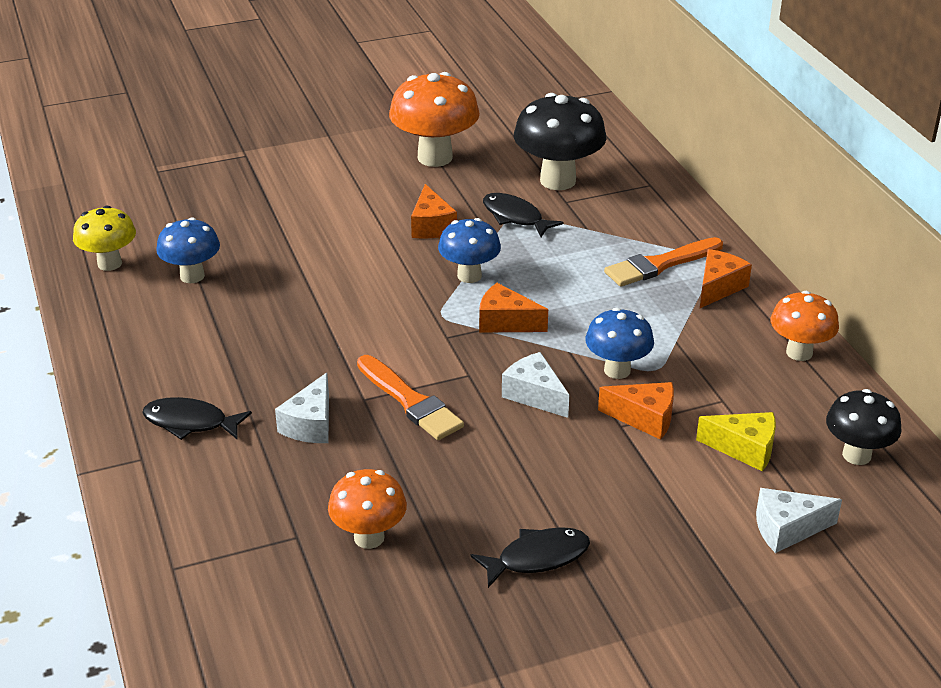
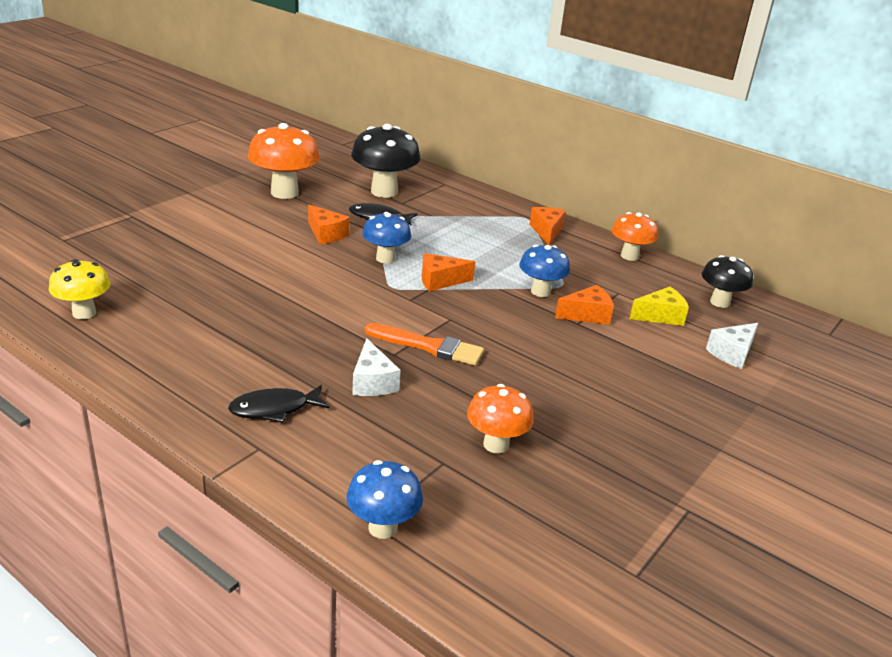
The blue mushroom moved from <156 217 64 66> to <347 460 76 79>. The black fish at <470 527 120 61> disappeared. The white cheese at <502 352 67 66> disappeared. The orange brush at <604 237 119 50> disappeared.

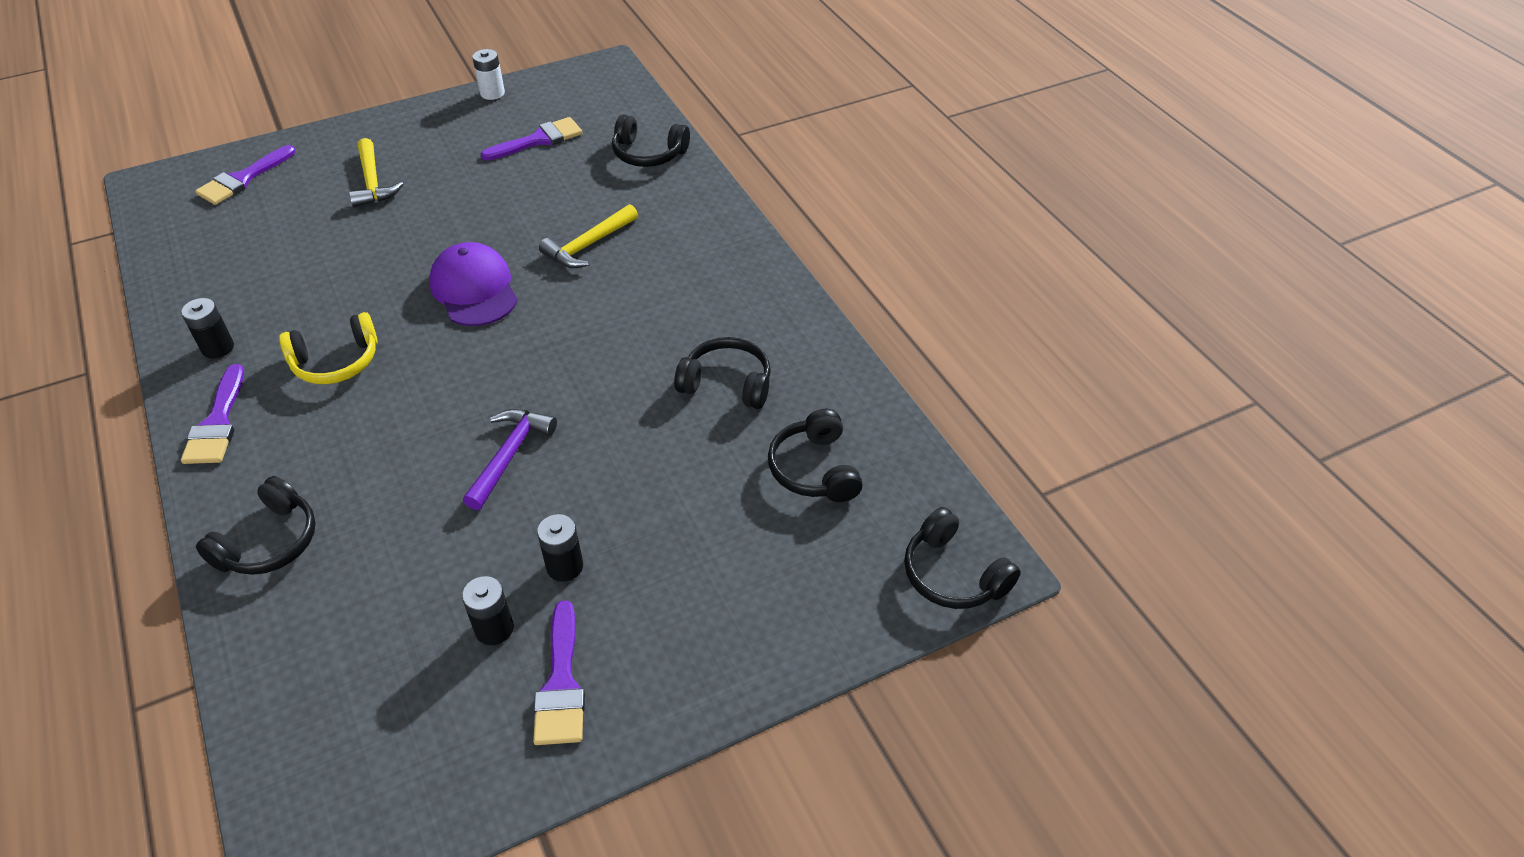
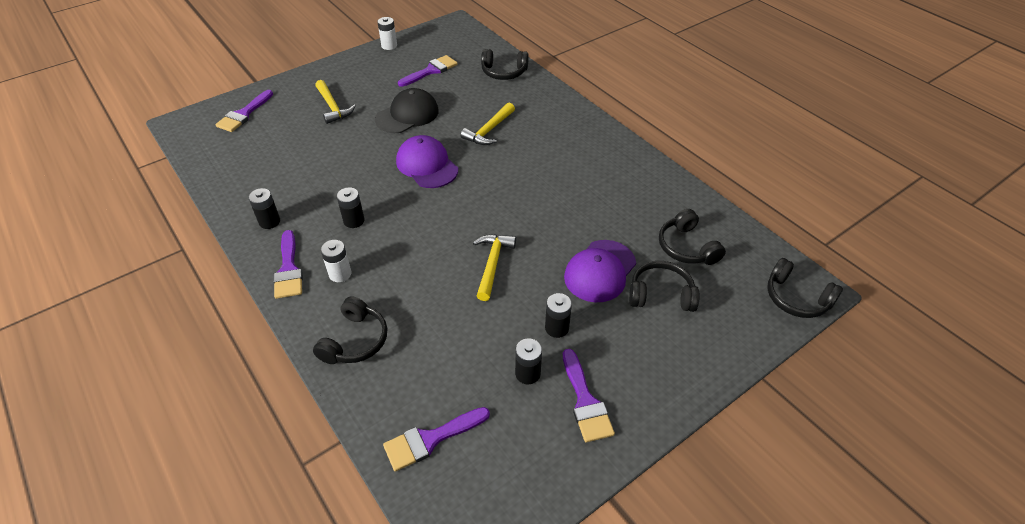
The white battery at <321 240 31 42> appeared. The yellow headphones at <279 312 99 72> was replaced by the black battery at <337 187 28 41>. The black cap at <375 88 64 45> appeared. The purple brush at <383 407 107 65> appeared. The purple hammer at <463 409 94 101> became the yellow hammer at <473 234 43 67>. The purple cap at <564 240 72 62> appeared. The black headphones moved from <674 337 97 72> to <629 261 71 51>.

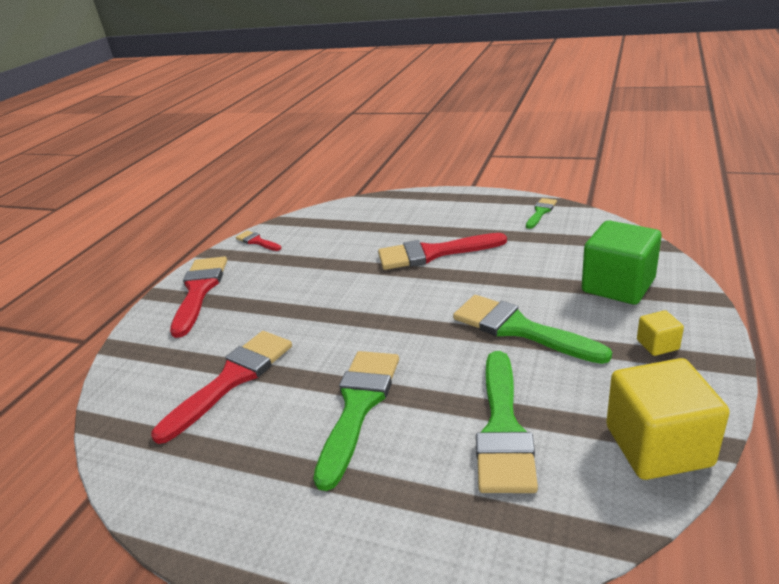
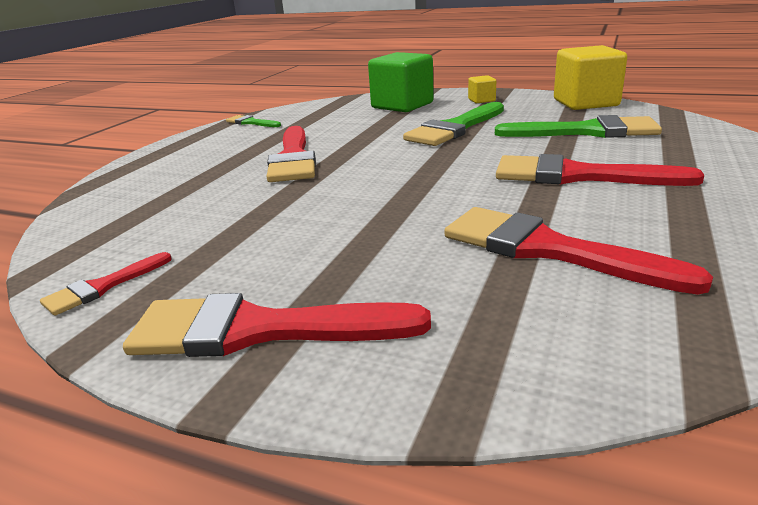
The green brush at <313 351 86 140> became the red brush at <496 154 208 32>.

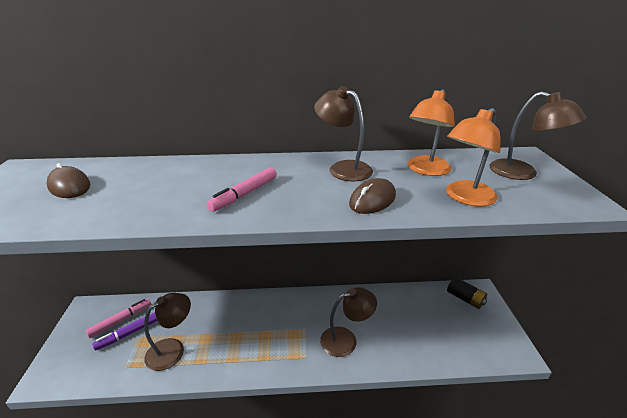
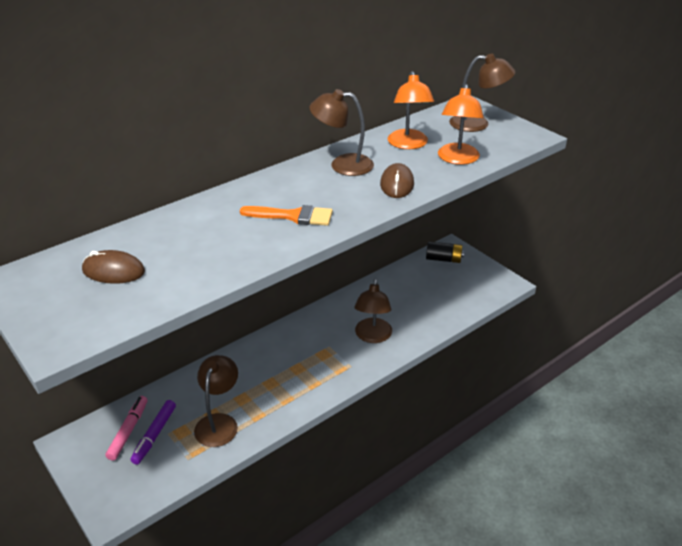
The pink marker at <207 167 70 45> was replaced by the orange brush at <240 205 93 21>. The brown lamp at <320 287 57 70> turned 150 degrees clockwise.

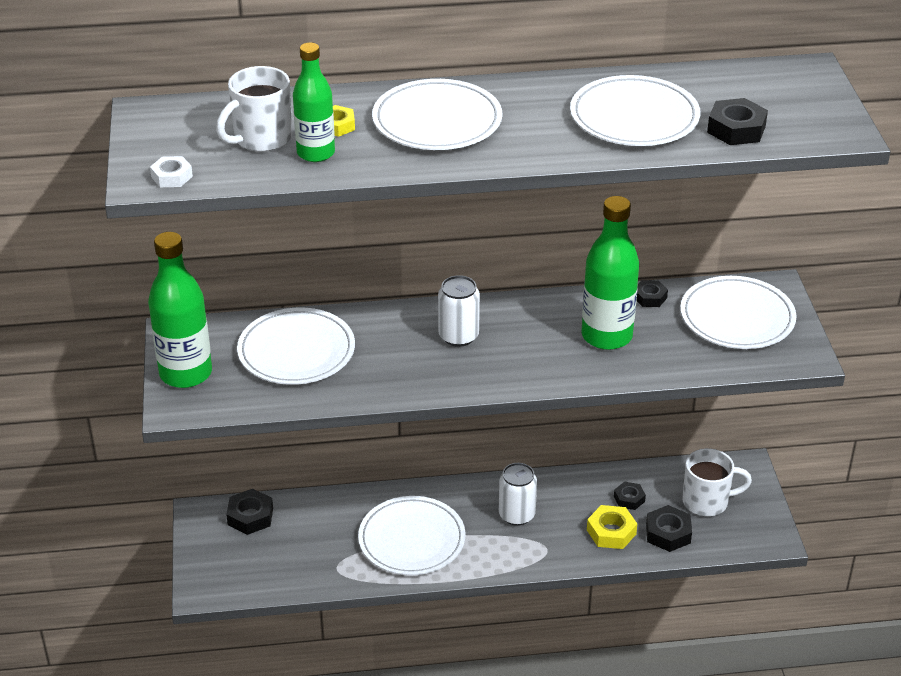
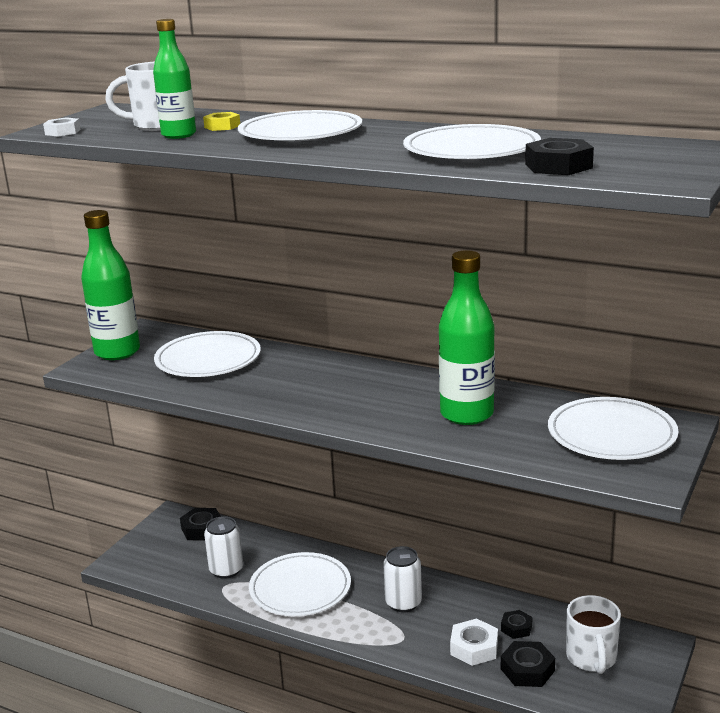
The white can moved from <438 275 42 72> to <204 516 39 63>. The yellow nut at <587 505 50 44> became the white nut at <450 619 48 47>. The white mug at <682 448 70 68> turned 60 degrees clockwise. The black nut at <637 280 31 27> disappeared.

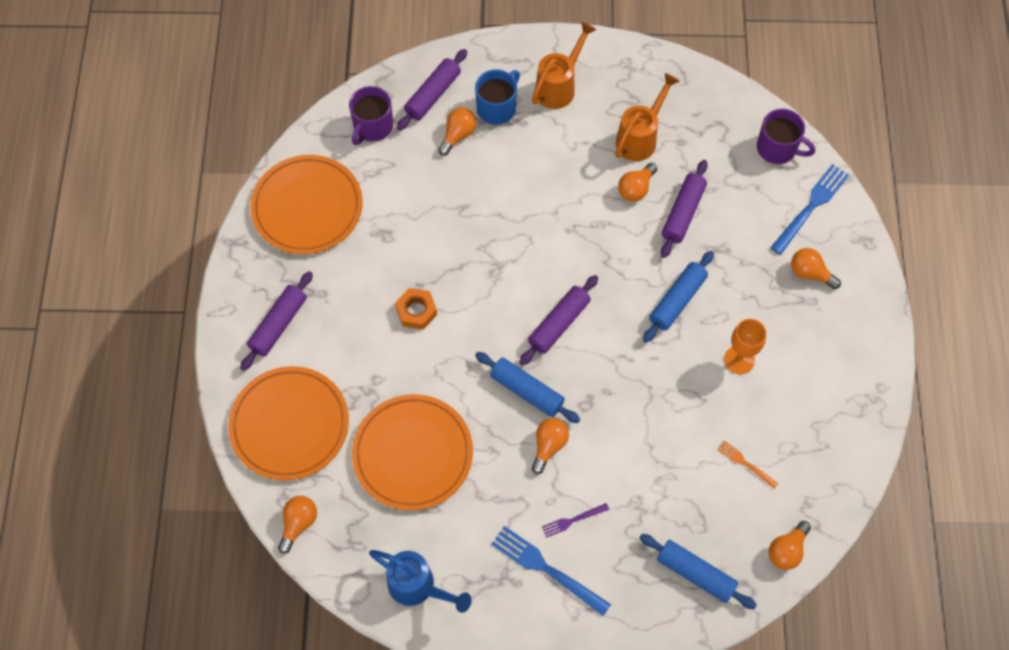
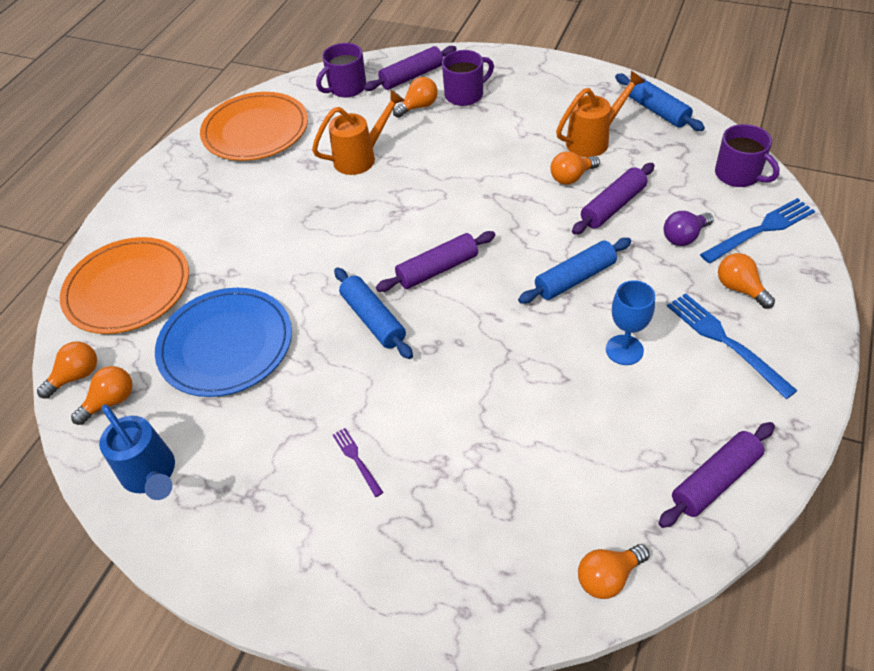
The orange light bulb moved from <531 418 38 56> to <71 366 62 59>. The orange plate at <352 394 121 117> became the blue plate at <155 288 137 109>. The orange watering can moved from <532 22 64 87> to <312 89 93 86>. The purple fork at <542 503 67 35> turned 60 degrees clockwise. The blue mug at <475 69 45 56> became the purple mug at <442 50 52 56>. The orange goblet at <724 319 42 55> became the blue goblet at <606 280 49 85>. The blue rolling pin moved from <640 534 117 75> to <615 74 90 57>. The purple rolling pin moved from <240 271 73 100> to <659 422 116 106>. The purple light bulb at <663 211 51 35> appeared. The blue fork moved from <491 526 120 90> to <667 293 131 106>. The orange nut at <395 288 42 42> disappeared. The orange fork at <717 441 61 48> disappeared.

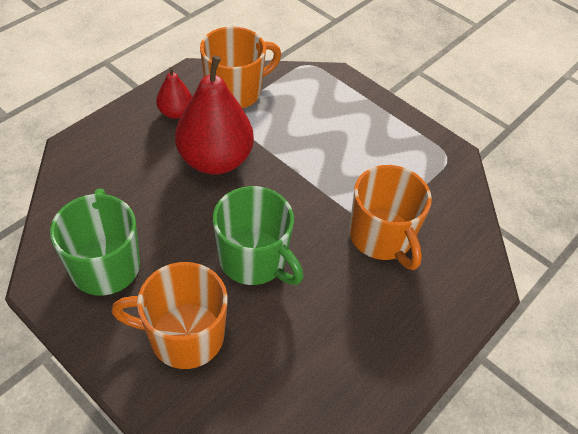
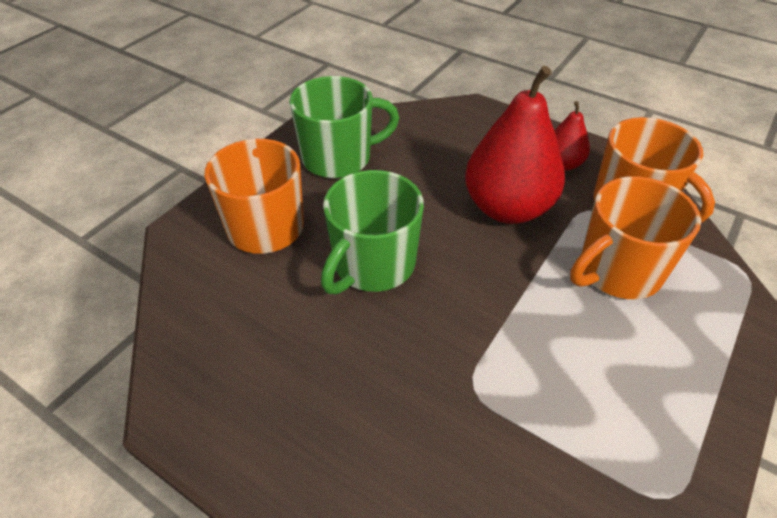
The orange mug moved from <349 165 83 105> to <570 176 131 123>.

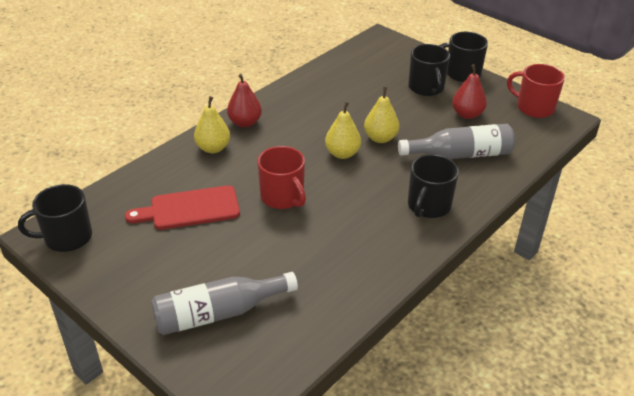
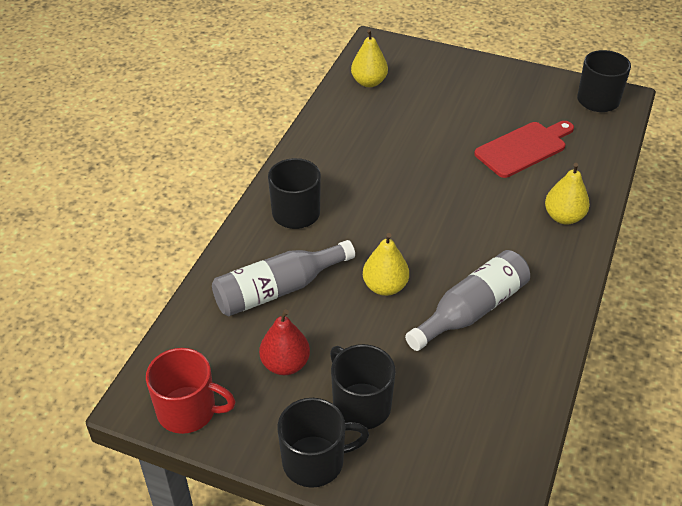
The yellow pear moved from <325 102 36 57> to <351 29 37 58>. The grey bottle moved from <151 272 147 63> to <405 250 125 101>. The red pear at <227 74 35 54> disappeared. The red mug at <258 146 48 63> disappeared.

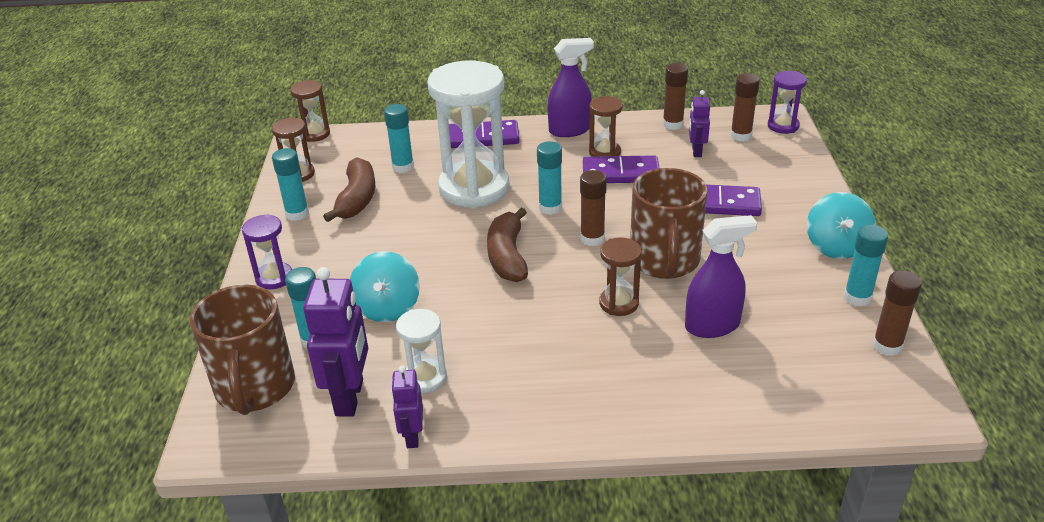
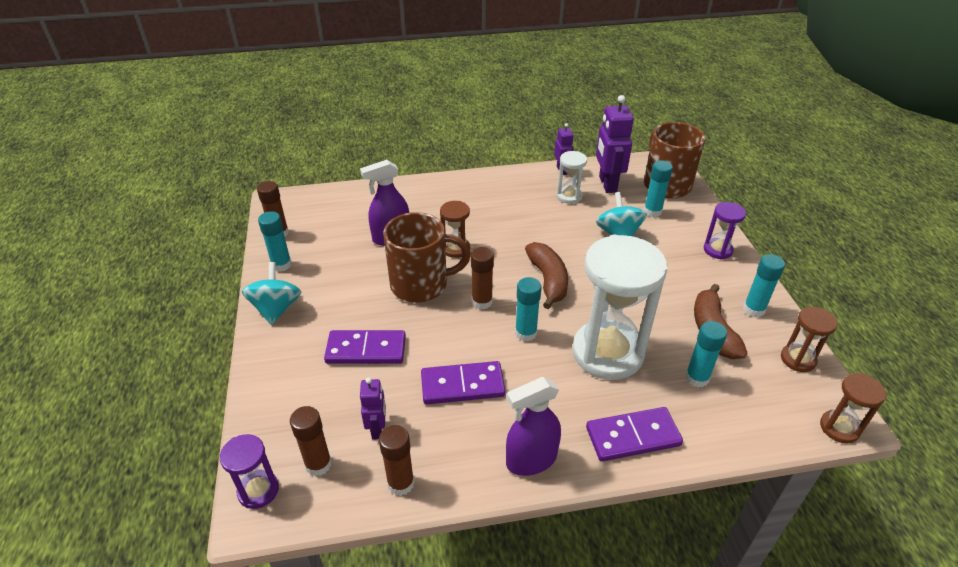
The brown mug at <630 168 77 111> turned 90 degrees clockwise. The brown hourglass at <589 96 34 61> disappeared.

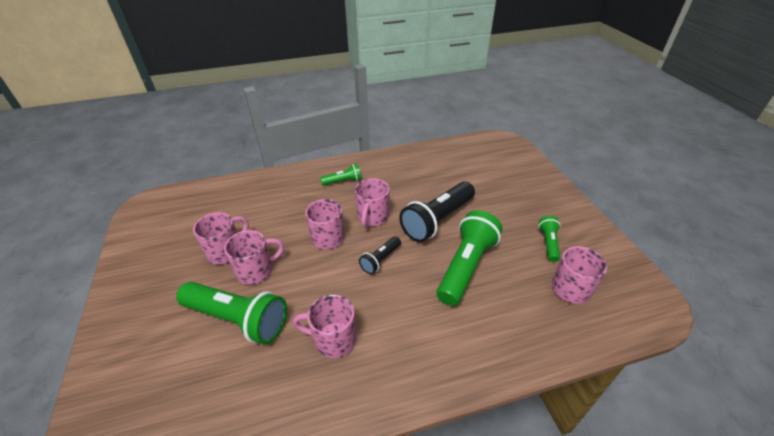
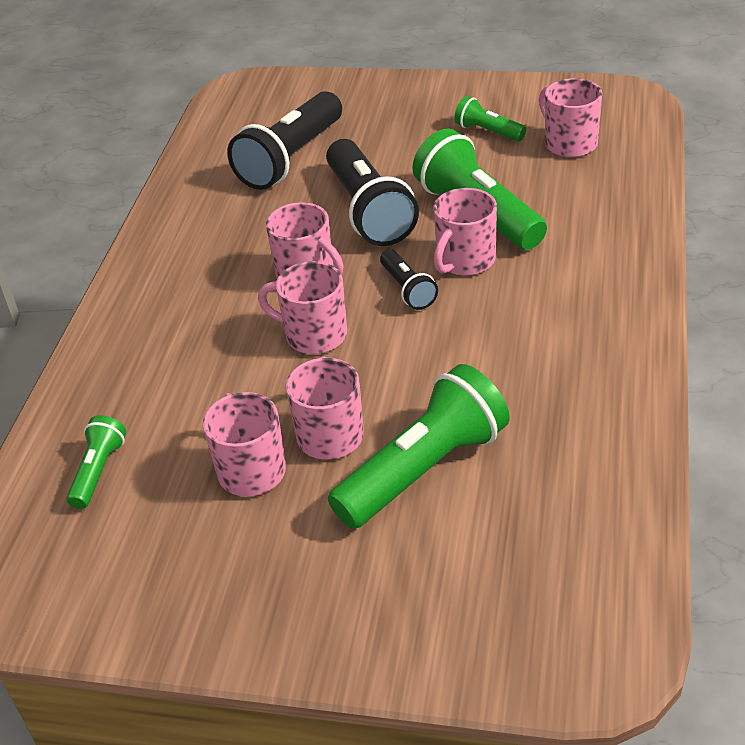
The green flashlight moved from <320 164 42 22> to <67 415 59 94>. The black flashlight at <227 91 115 99> appeared. The pink mug moved from <293 294 63 64> to <434 188 63 88>.

